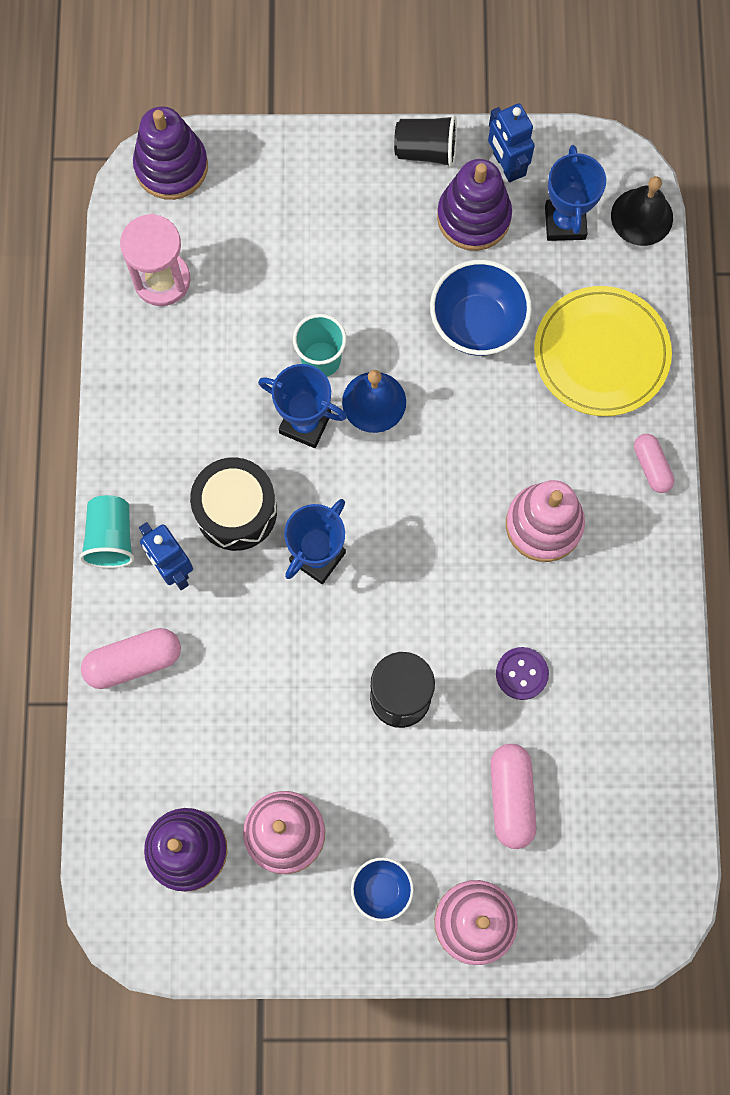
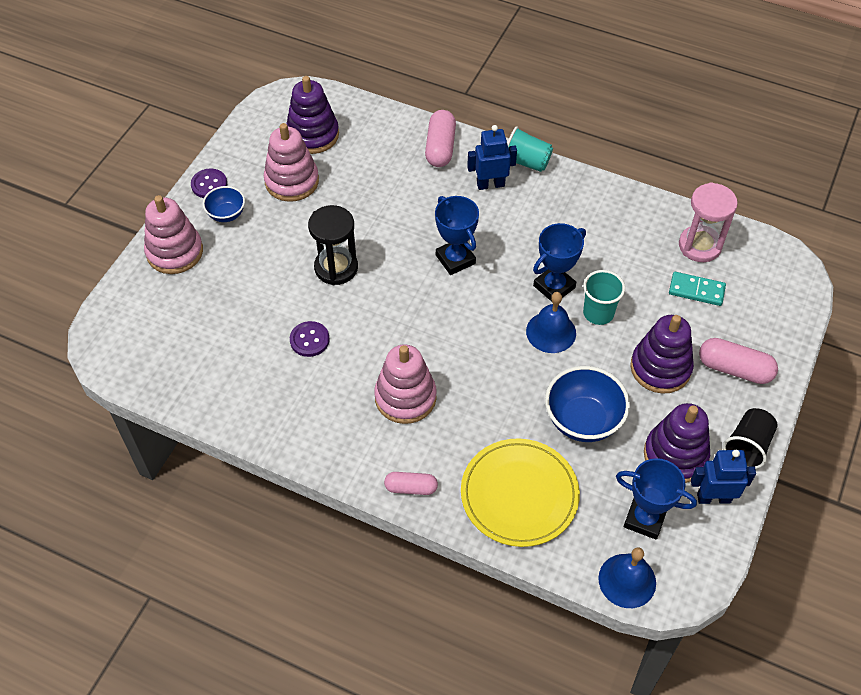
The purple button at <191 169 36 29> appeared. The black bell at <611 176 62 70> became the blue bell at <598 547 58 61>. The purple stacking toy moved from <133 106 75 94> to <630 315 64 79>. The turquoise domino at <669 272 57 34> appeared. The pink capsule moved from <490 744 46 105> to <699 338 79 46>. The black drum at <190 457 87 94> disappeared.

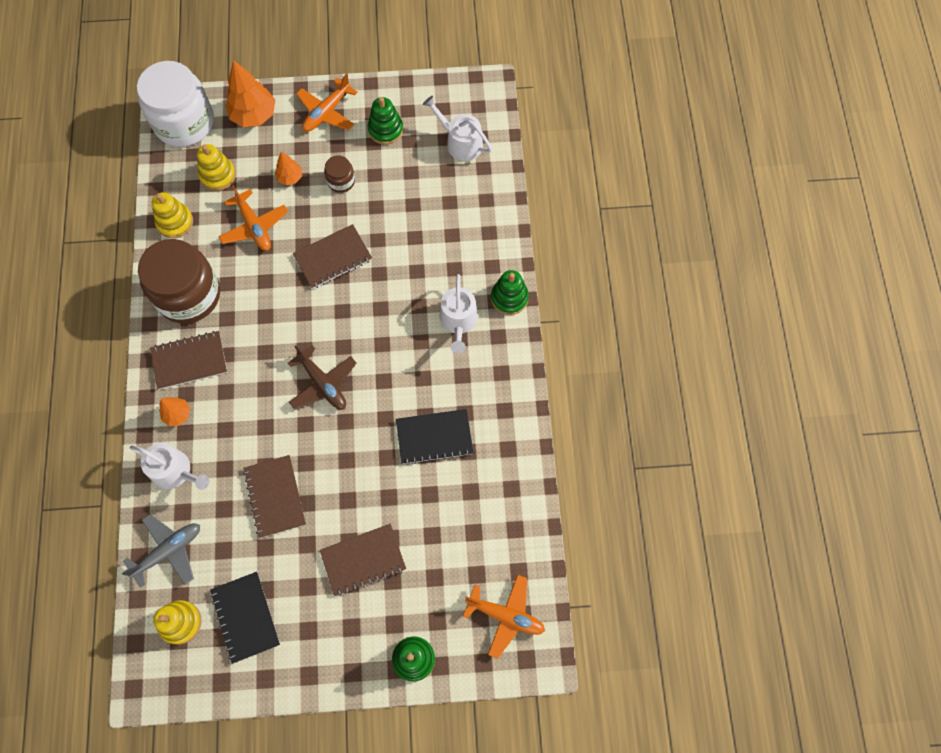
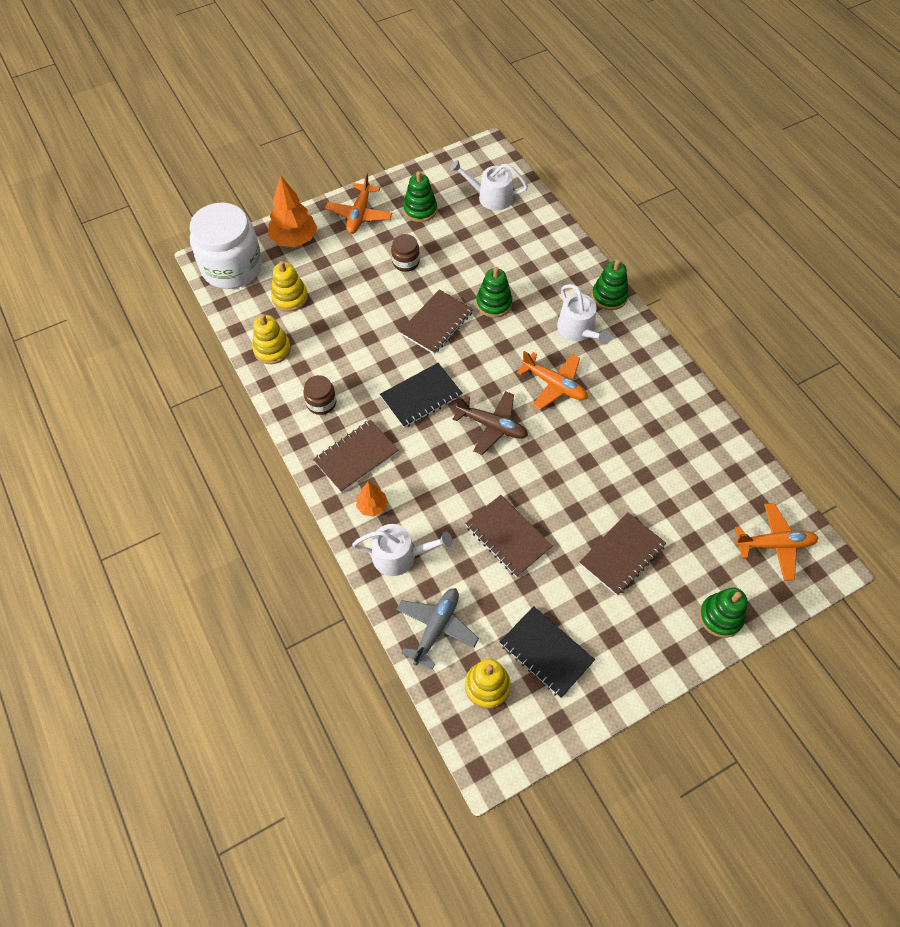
The brown jar at <138 239 82 84> changed to 0.45 times the size. The black notebook moved from <396 409 77 56> to <380 363 83 65>. The green stacking toy at <476 267 37 51> appeared. The orange plane moved from <218 185 70 66> to <517 351 71 59>. The orange tree at <275 151 27 34> disappeared.

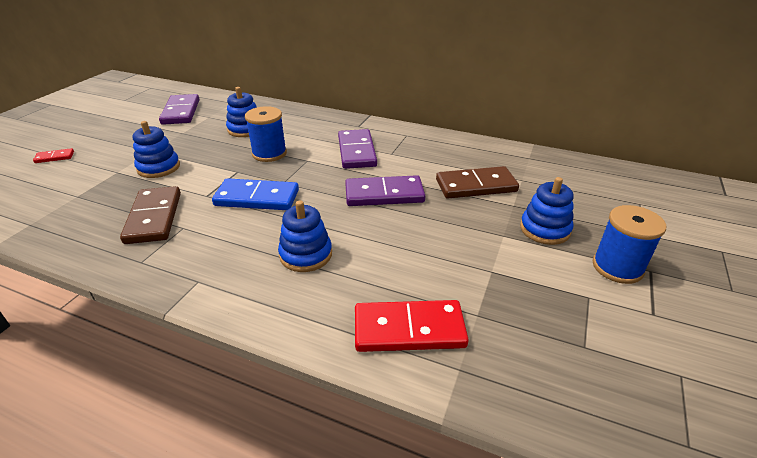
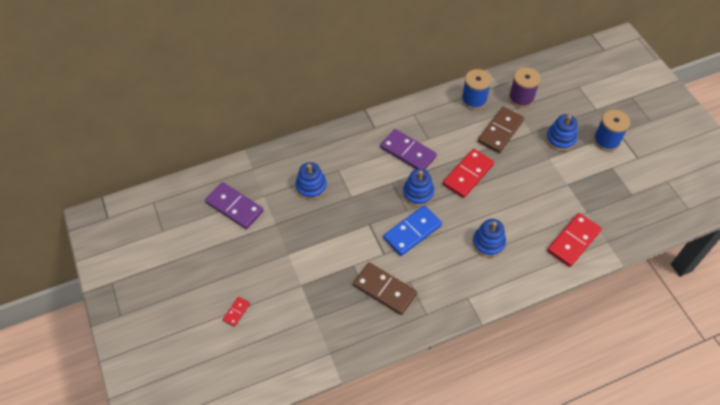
The blue stacking toy moved from <132 121 48 57> to <403 169 31 38>. The purple domino at <345 175 80 31> became the red domino at <443 149 51 49>. The blue spool moved from <245 106 42 56> to <462 69 30 41>. The purple spool at <509 67 32 41> appeared.

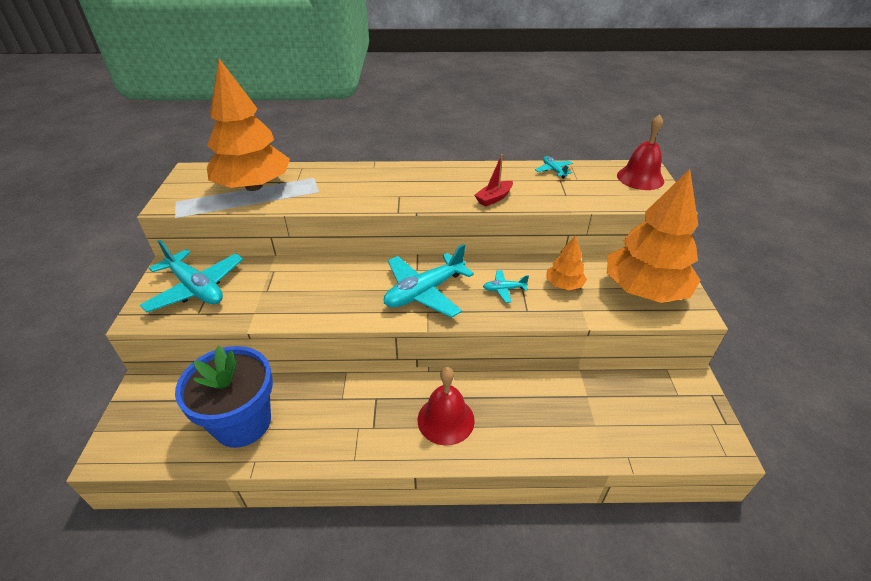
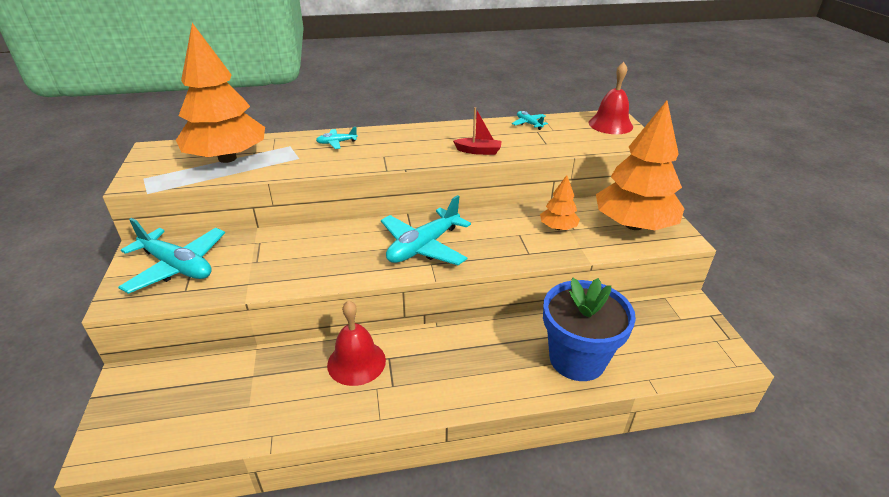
The turquoise plane moved from <483 270 46 33> to <316 127 42 22>. The red bell moved from <418 367 57 79> to <327 300 59 86>. The red boat at <474 154 39 53> turned 120 degrees counterclockwise. The blue flower pot moved from <175 346 98 102> to <543 278 93 103>.

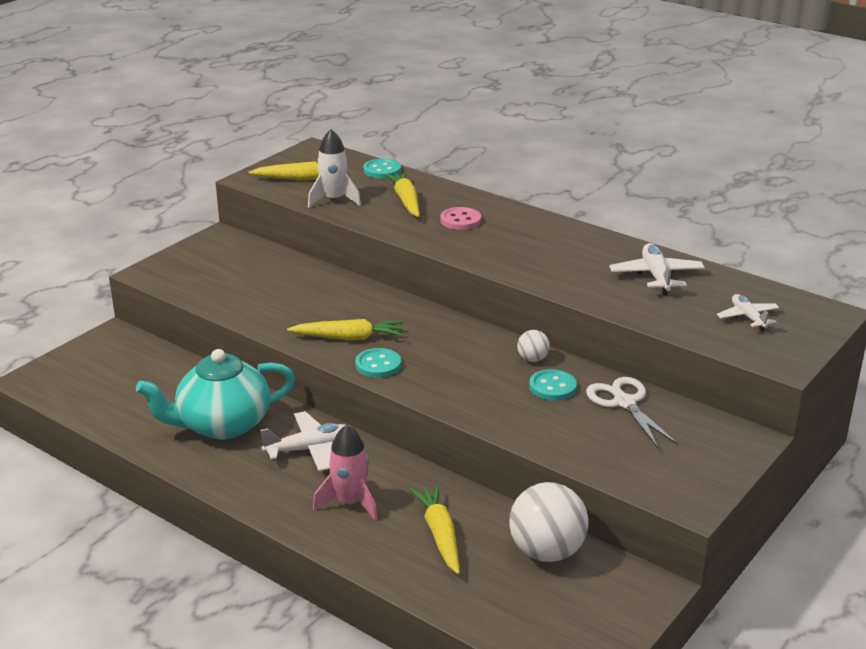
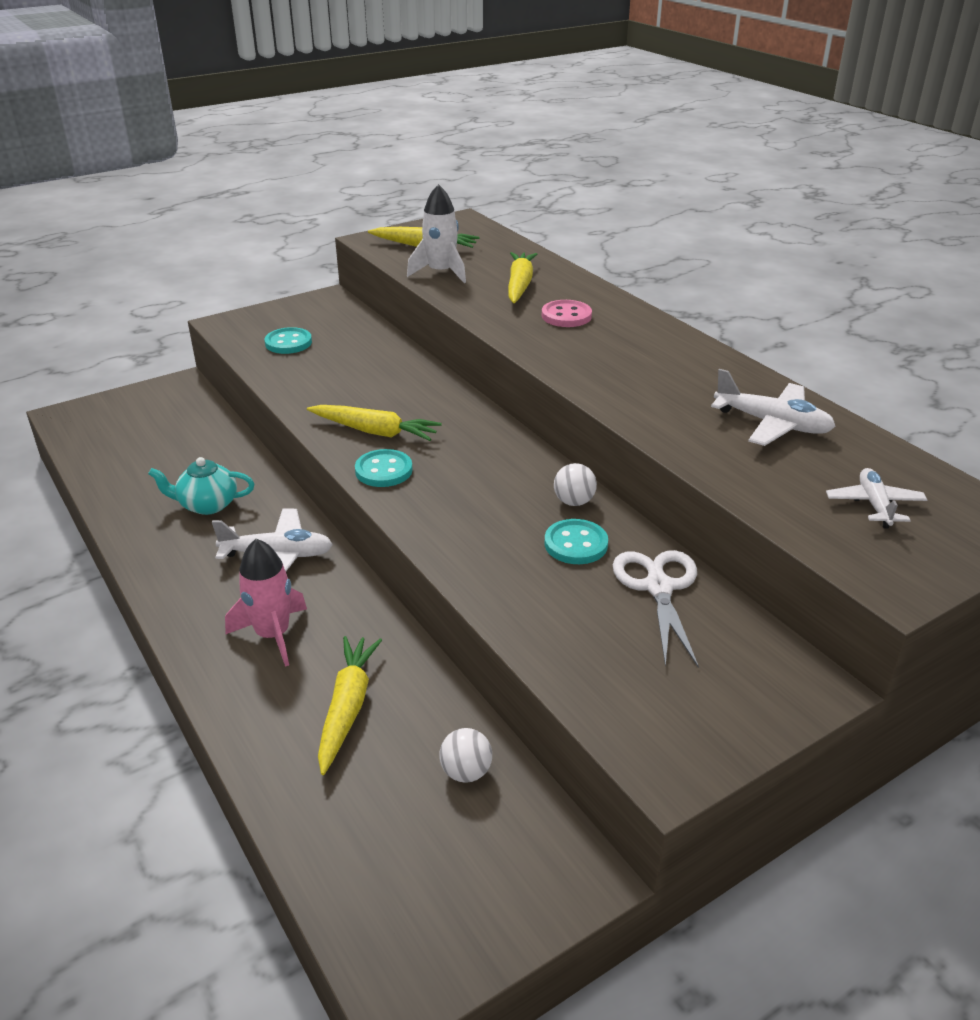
The turquoise teapot at <136 349 159 91> changed to 0.54 times the size. The turquoise button moved from <363 159 38 20> to <265 327 47 27>. The white ball at <509 482 79 80> changed to 0.48 times the size. The white plane at <609 243 96 52> turned 105 degrees clockwise.

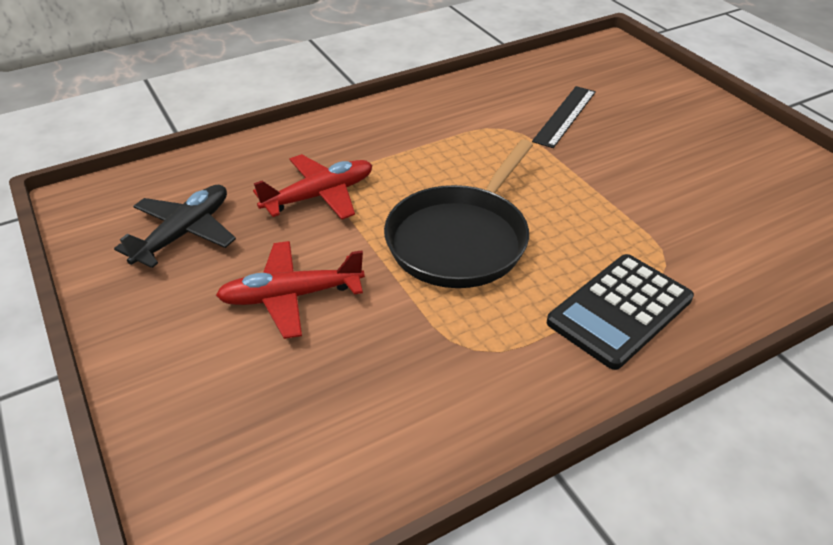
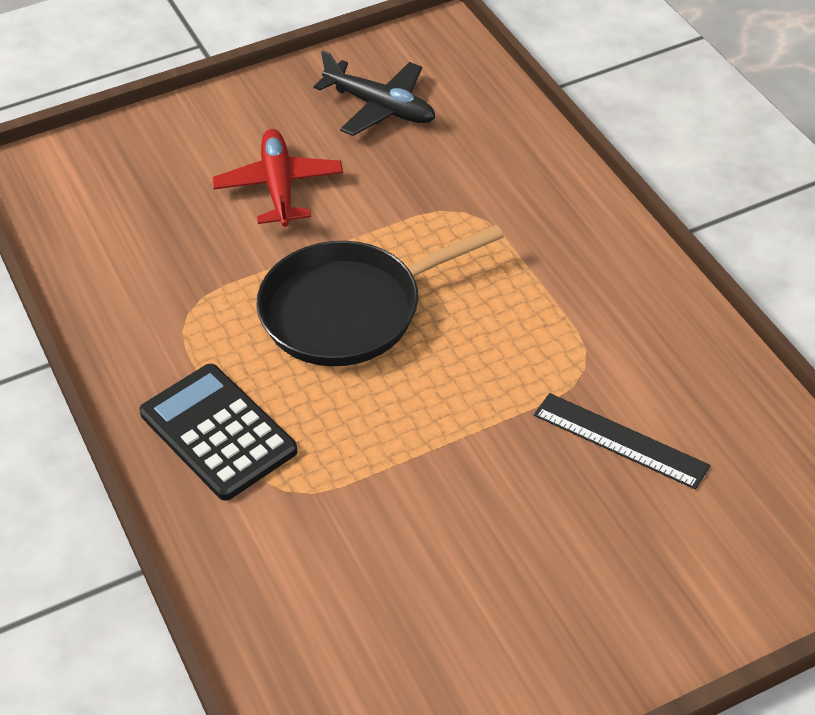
The black pan at <384 139 149 149> turned 60 degrees counterclockwise. The red plane at <253 154 119 66> disappeared.

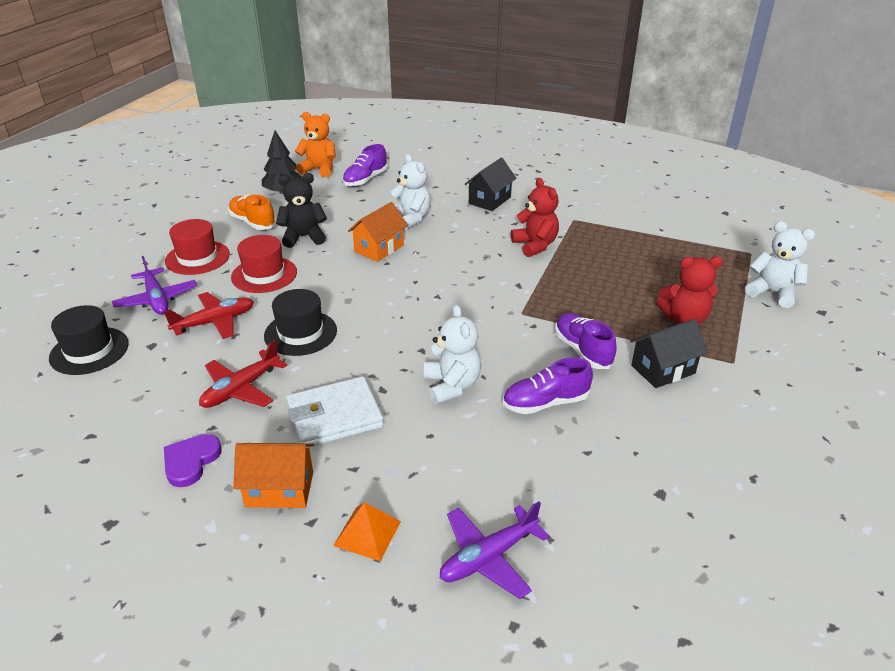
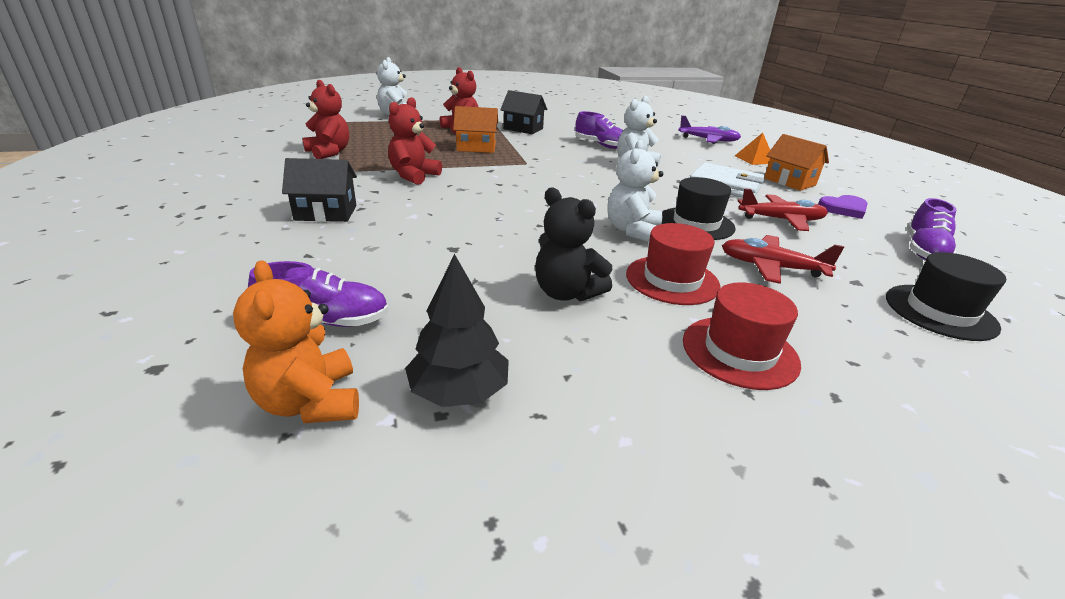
The red teddy bear at <302 80 47 79> appeared. The orange house moved from <348 202 60 60> to <453 106 45 47>. The white teddy bear moved from <390 154 41 76> to <608 140 55 102>. The purple shoe moved from <555 313 62 56> to <907 198 50 62>. The purple plane at <112 256 85 59> disappeared. The orange shoe at <228 195 48 35> disappeared.

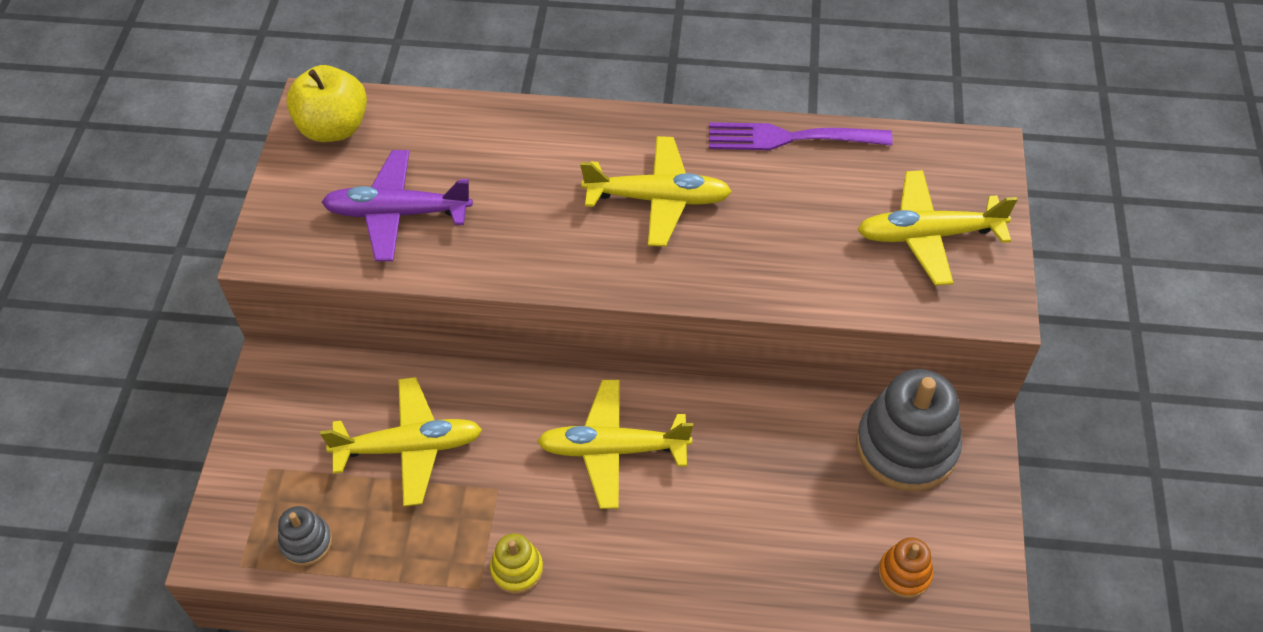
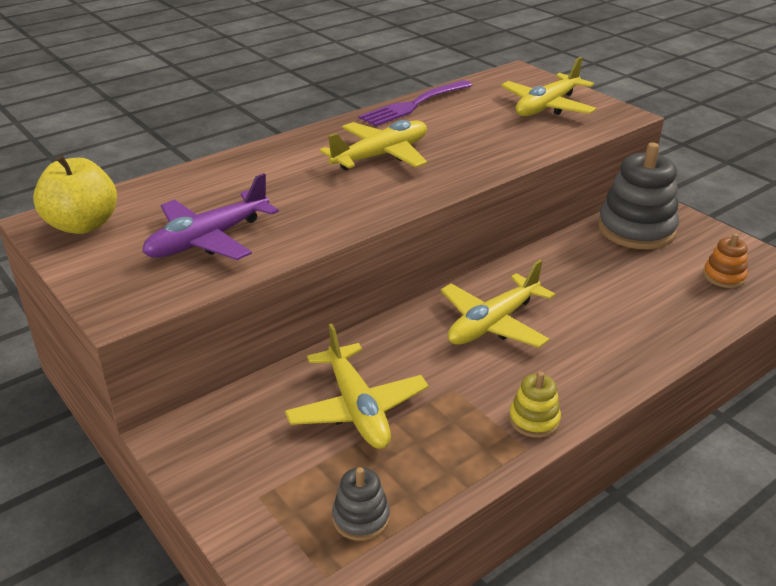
The yellow plane at <320 377 162 129> turned 120 degrees clockwise.

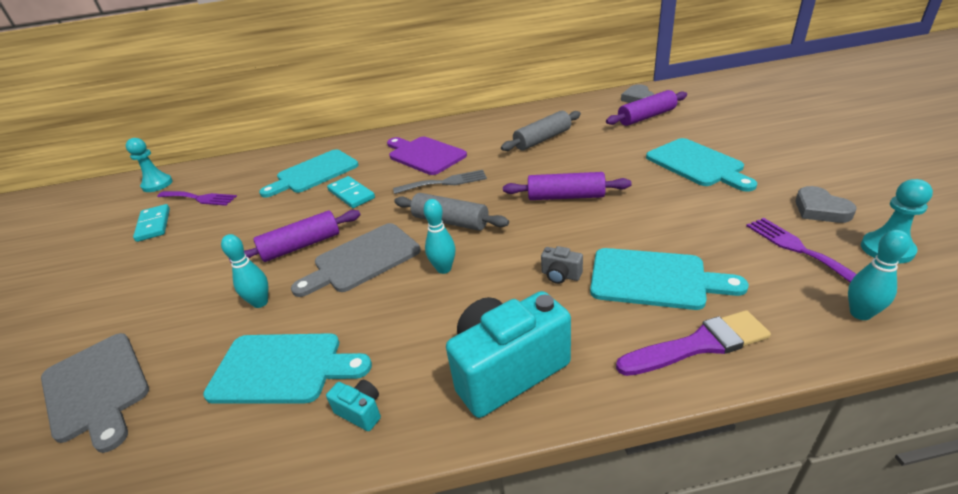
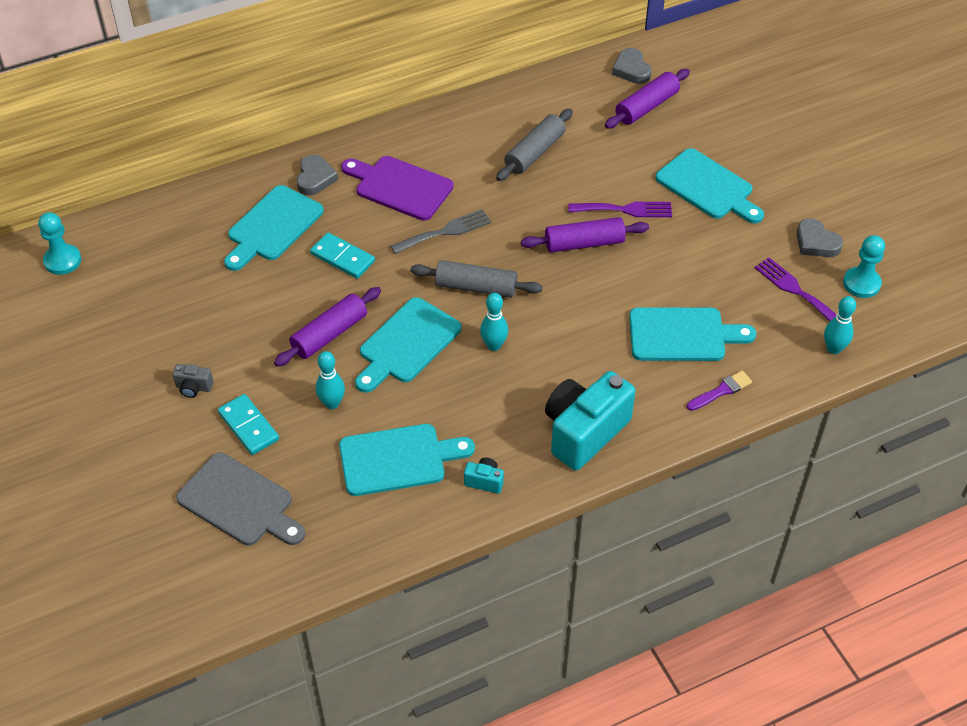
The grey camera moved from <541 246 42 38> to <173 364 40 34>. The turquoise domino moved from <133 204 37 38> to <218 394 61 61>. The grey heart at <296 155 42 41> appeared. The grey cutting board at <291 223 130 74> became the turquoise cutting board at <355 297 106 96>. The purple fork moved from <157 191 80 15> to <568 202 104 15>. The purple brush at <616 310 155 66> changed to 0.62 times the size.

